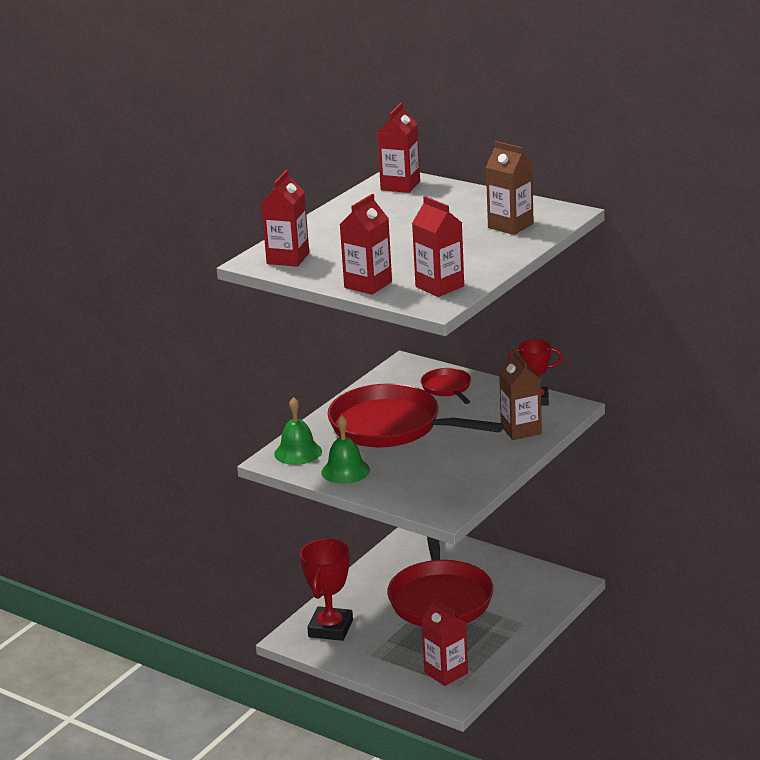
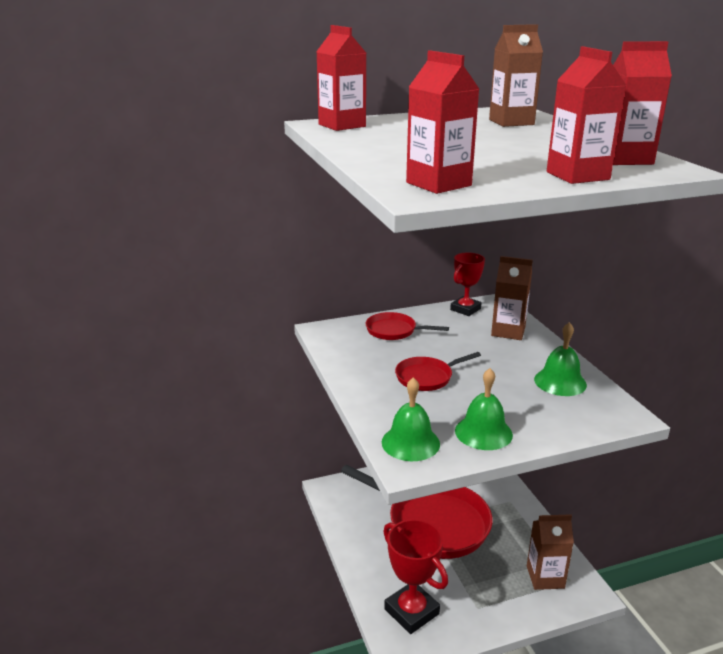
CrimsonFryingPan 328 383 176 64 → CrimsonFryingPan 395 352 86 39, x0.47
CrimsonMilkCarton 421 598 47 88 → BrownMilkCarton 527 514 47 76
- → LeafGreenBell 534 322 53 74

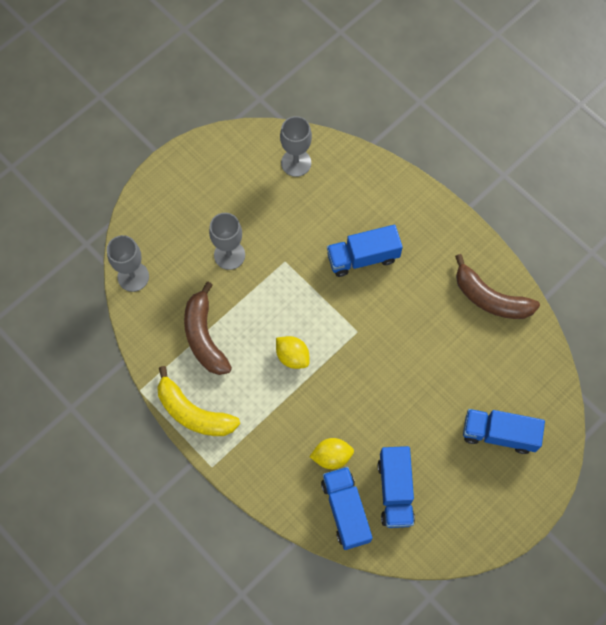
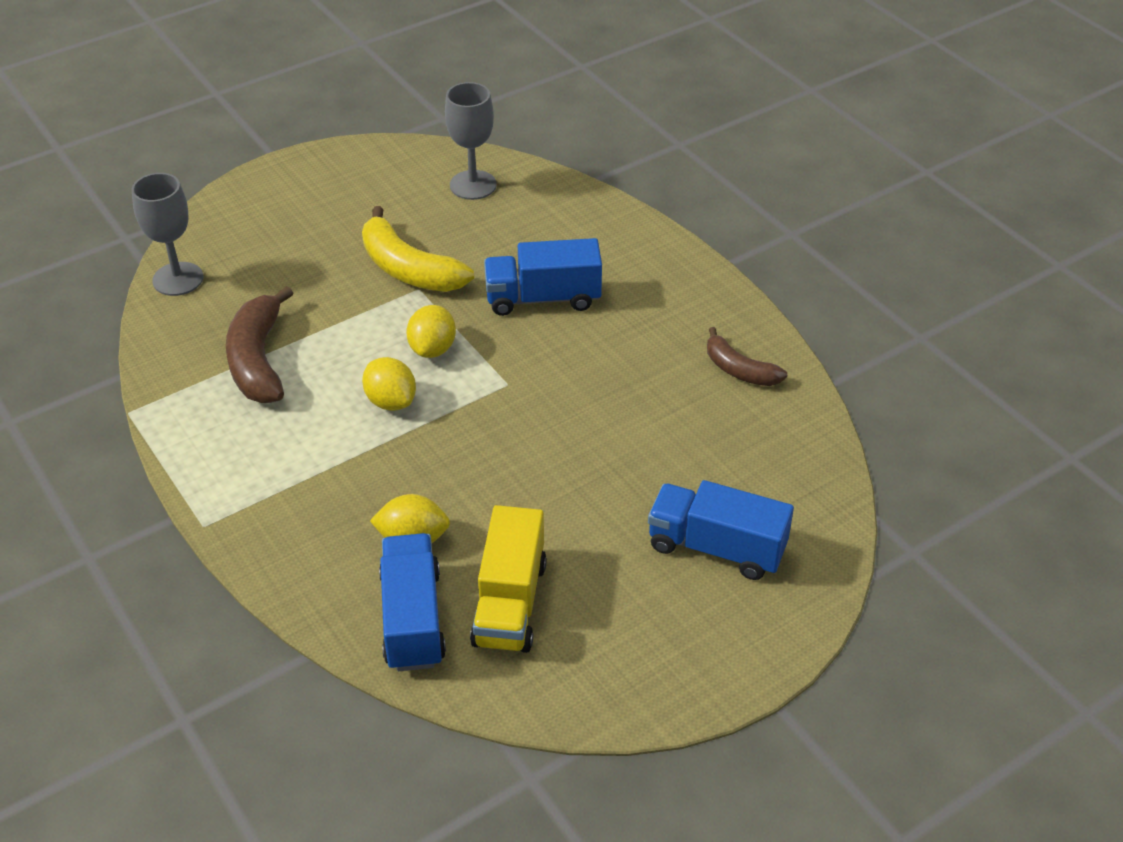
GoldenBanana 157 366 83 70 → GoldenBanana 362 206 112 86, move
- → GoldenCitrusFruit 406 305 50 53
RoyalBlueToyTruck 378 446 37 82 → GoldenToyTruck 470 505 77 148
BrownBanana 455 254 85 65 → BrownBanana 707 327 80 59, x0.61
GreyWineGlass 209 213 36 57 → -

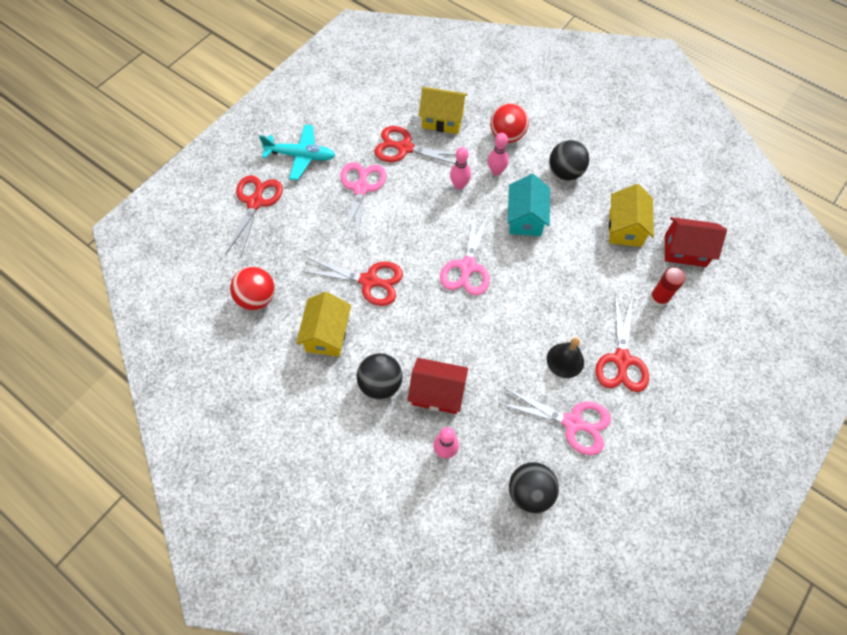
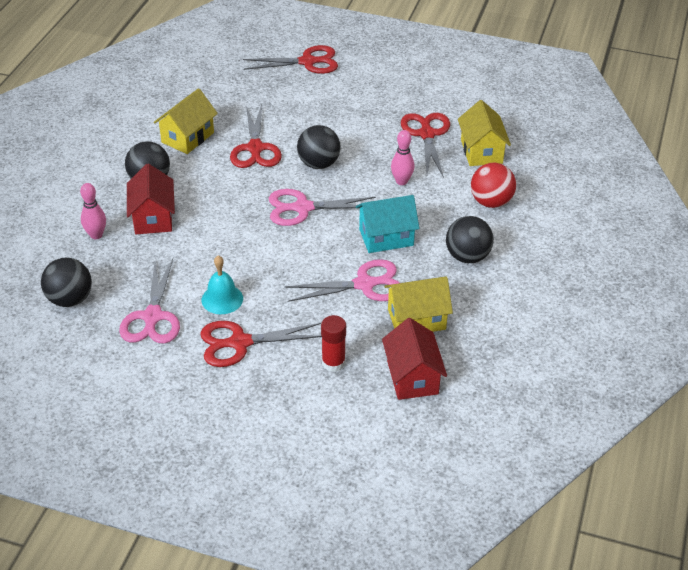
GoldenHouse 296 292 55 65 → GoldenHouse 154 88 64 66, 45 degrees counterclockwise
JetBlackBell 547 337 37 41 → AquaBell 202 255 41 59
RosePinkPairOfScissors 340 162 46 81 → RosePinkPairOfScissors 284 259 116 43, move
- → JetBlackSphere 297 125 44 44
CrimsonSphere 230 267 45 43 → -
AquaToyPlane 259 125 76 55 → -
RosePinkTenpin 488 133 21 43 → -

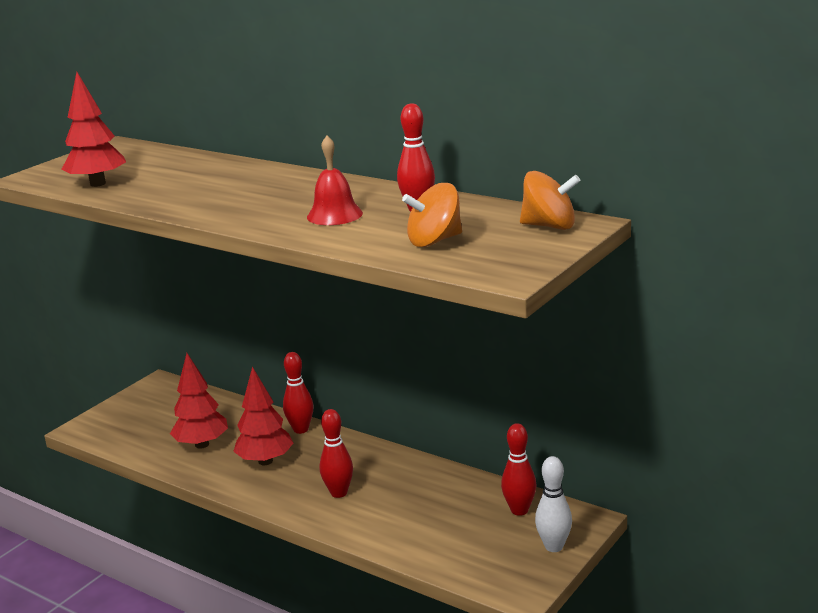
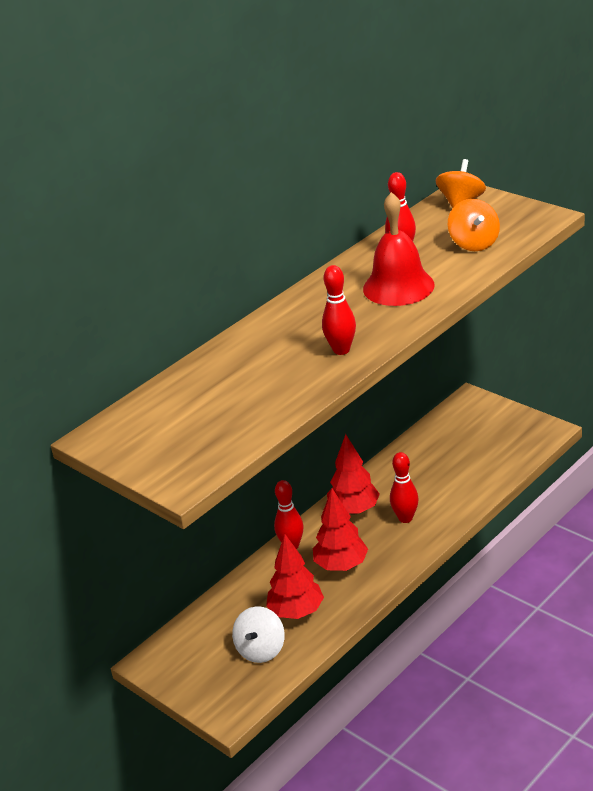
- → WhiteWhirligig 232 606 53 57
CrimsonTenpin 501 423 35 93 → CrimsonTenpin 322 265 34 90, move
CrimsonTree 61 72 65 115 → CrimsonTree 327 434 53 81, move
CrimsonBell 307 136 56 89 → CrimsonBell 363 192 72 114, x1.52
WhiteTenpin 535 456 37 96 → -

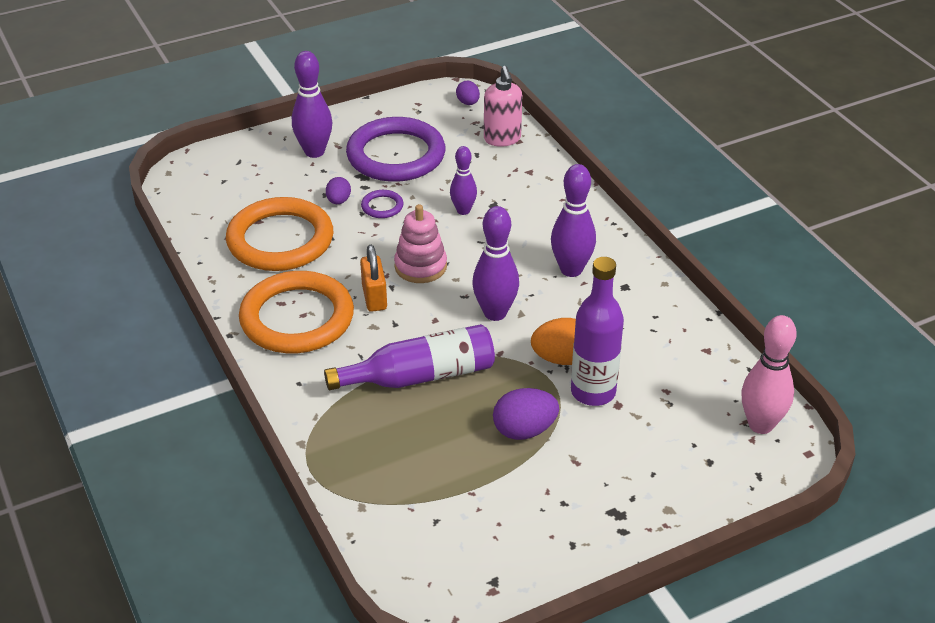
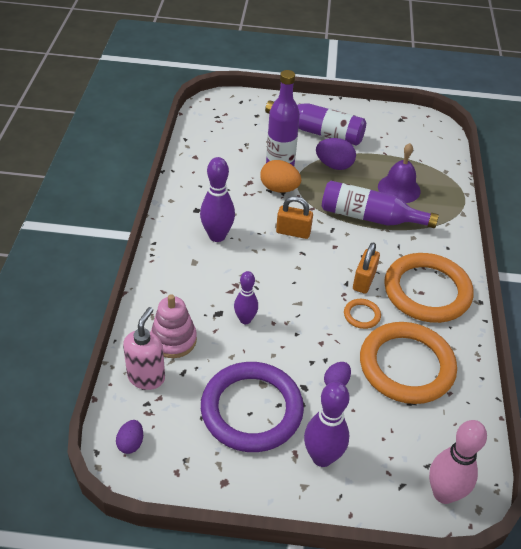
RosePinkStackingRings 394 204 53 79 → RosePinkStackingRings 151 294 46 64, move
- → PurpleDrinkBottle 265 100 101 46
PurpleTenpin 472 206 47 115 → OrangeLock 276 196 37 43
- → OrangeHoop 344 299 37 30
- → PurpleBell 378 143 43 60
RosePinkTenpin 741 315 56 119 → RosePinkTenpin 429 420 58 84, move
PurpleHoop 361 190 43 28 → -

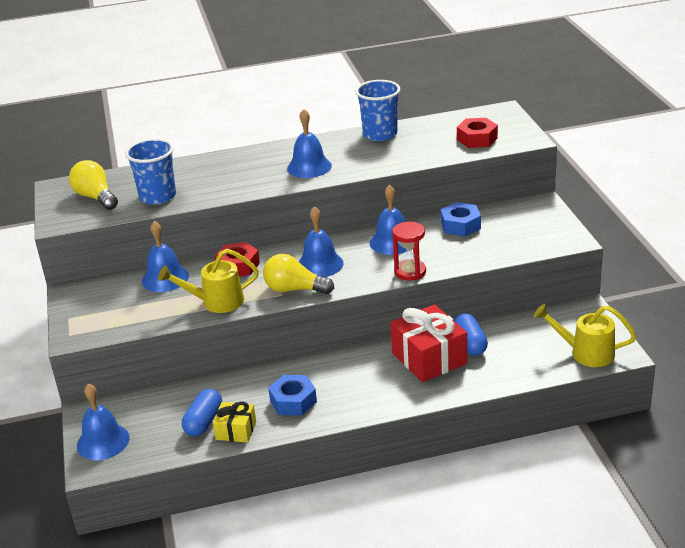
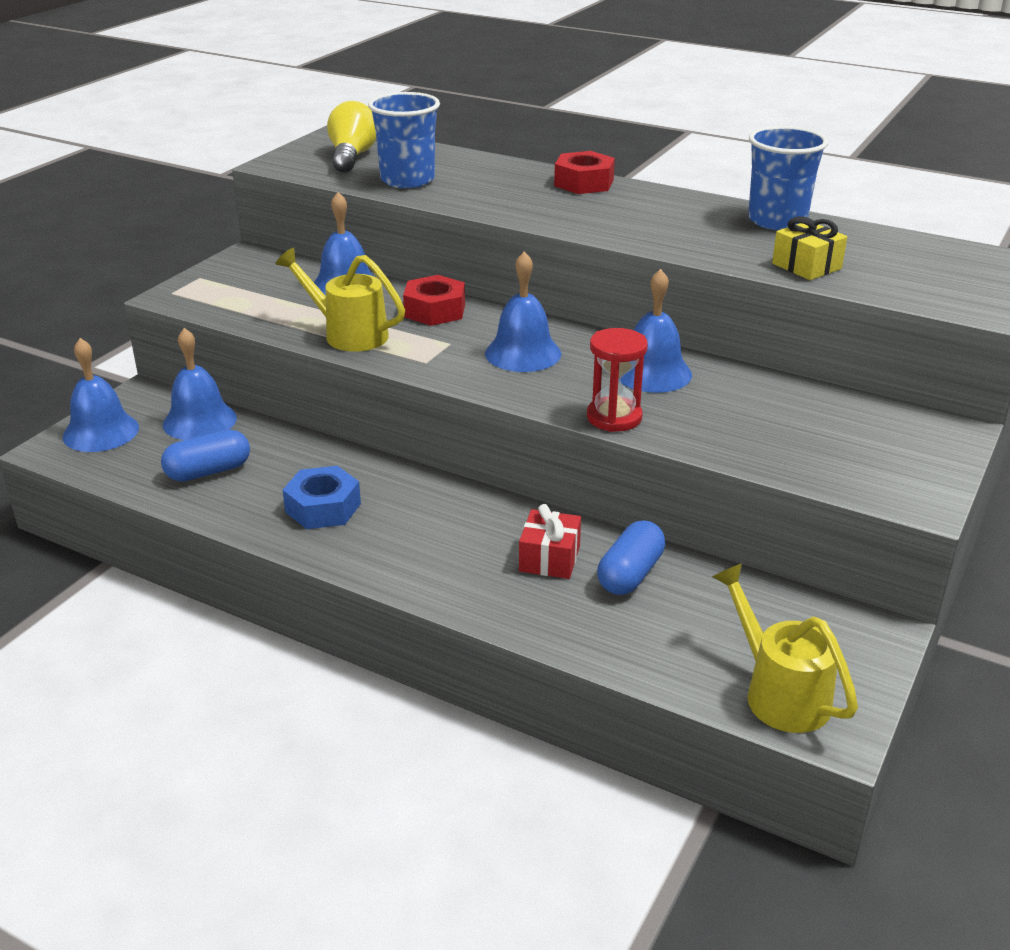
RoyalBlueBell 287 109 45 69 → RoyalBlueBell 163 328 74 112, move
CrimsonGift 390 304 77 78 → CrimsonGift 519 504 62 75, x0.55
CrimsonHexNut 457 118 41 30 → CrimsonHexNut 554 151 61 43, move
GoldenGift 213 401 43 42 → GoldenGift 772 216 75 64, move
GoldenBulb 263 254 71 40 → -
RoyalBlueHexNut 441 202 40 35 → -

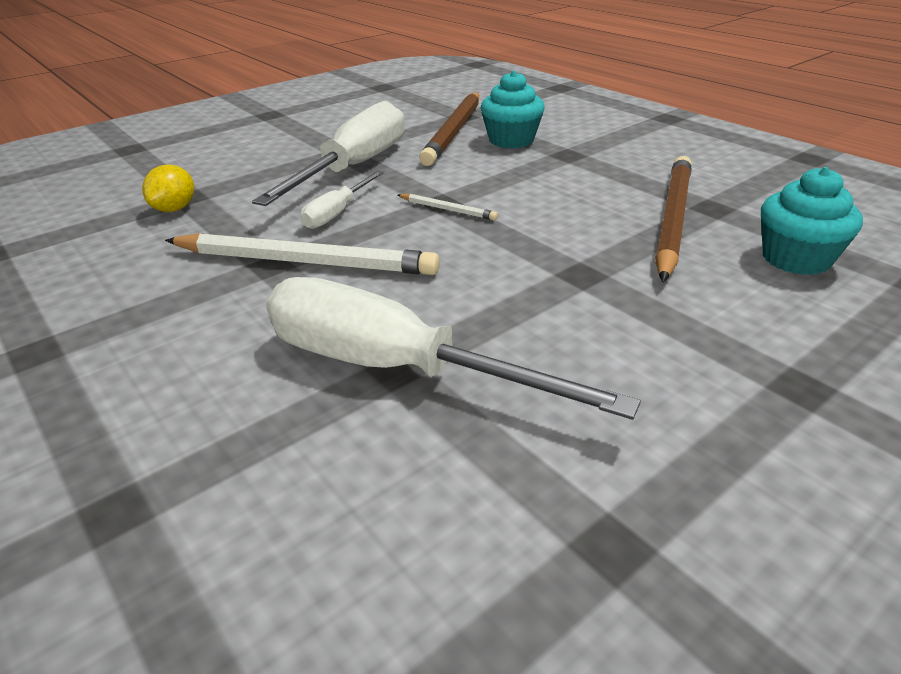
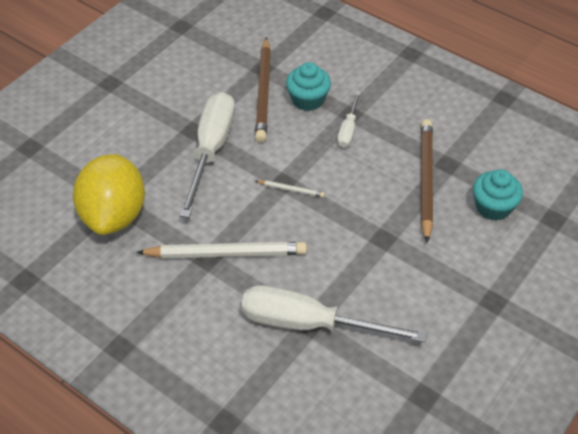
GoldenCitrusFruit 142 165 52 47 → GoldenCitrusFruit 73 154 72 81, x2.35
WhiteHandScrewdriver 300 171 84 58 → WhiteHandScrewdriver 337 91 24 57, move

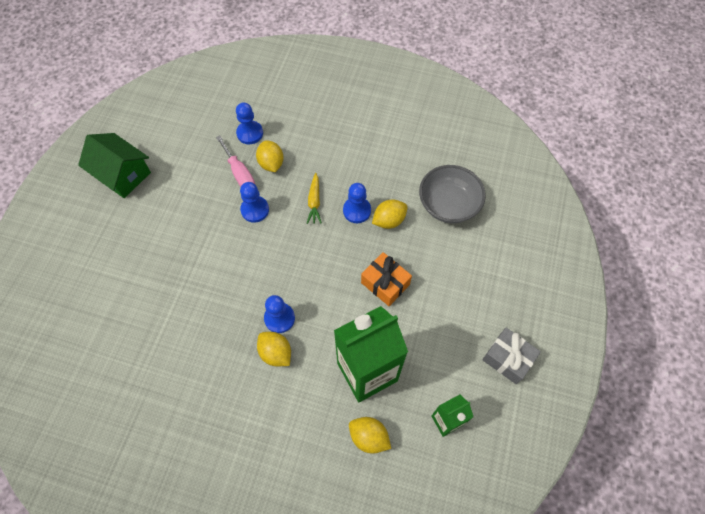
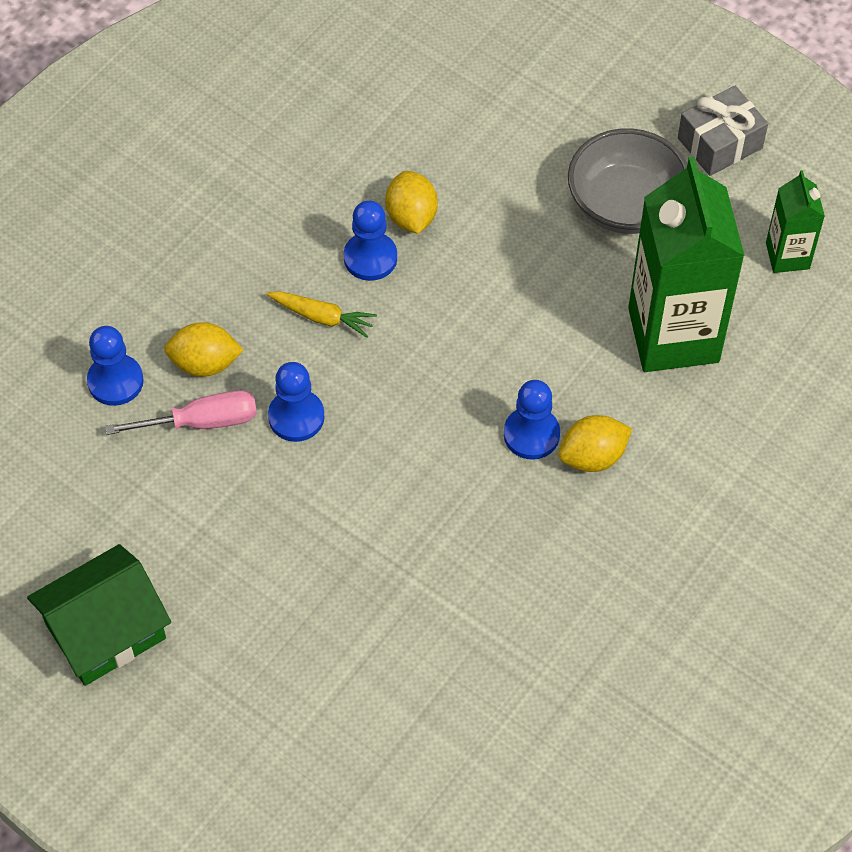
GreyBowl 419 165 67 58 → GreyBowl 568 128 119 106, move
GoldenCitrusFruit 349 417 42 37 → -
OrangeGift 361 252 51 54 → -

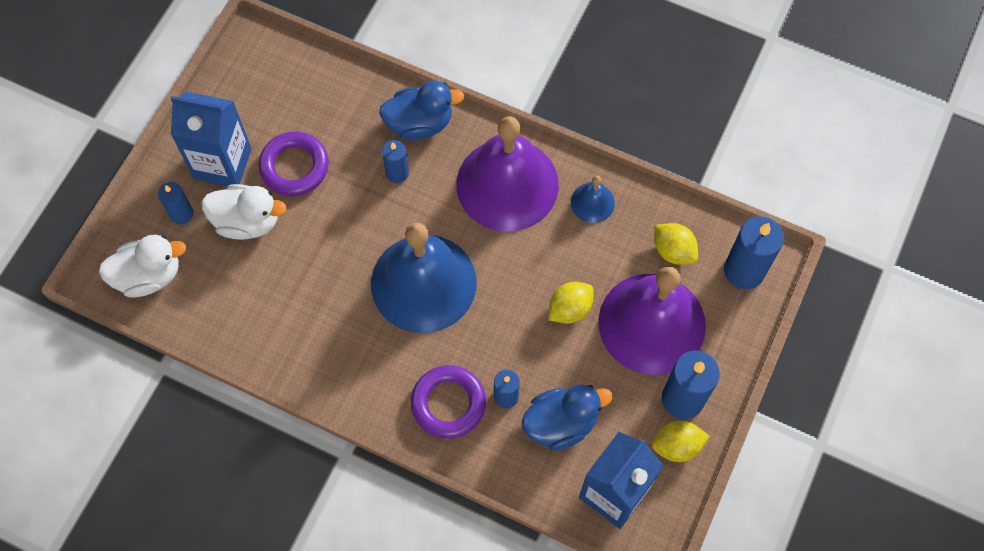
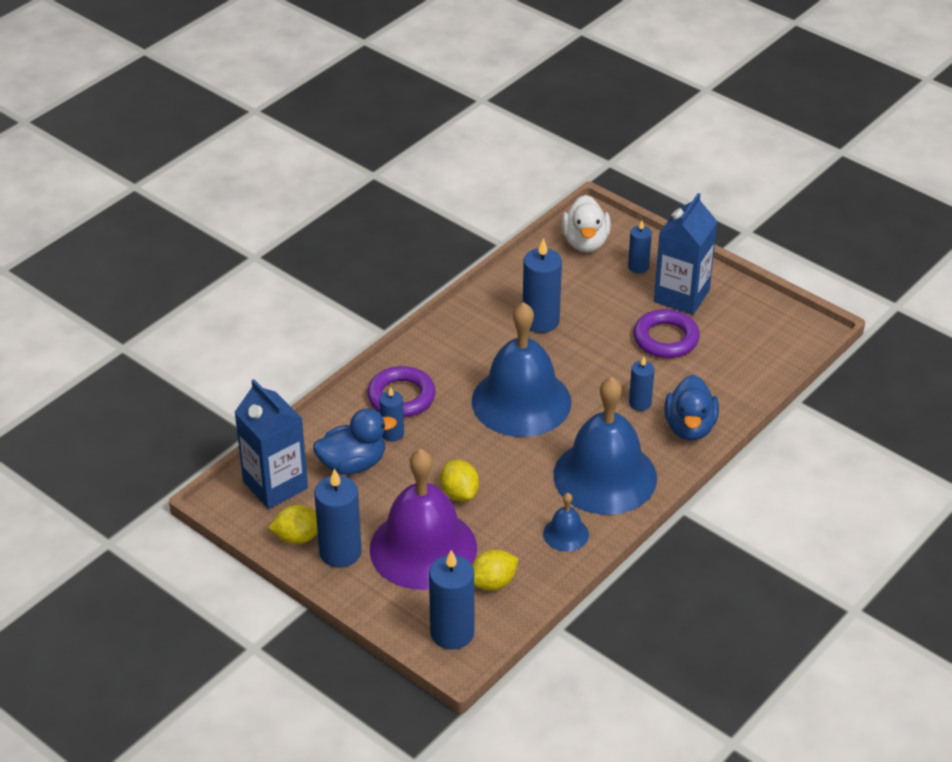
GoldenCitrusFruit 652 421 58 41 → GoldenCitrusFruit 268 505 50 39, 75 degrees clockwise
RoyalBlueRubberDuck 522 384 91 67 → RoyalBlueRubberDuck 313 409 84 66, 105 degrees counterclockwise
- → RoyalBluePillarCandle 523 238 39 95
PurpleBell 456 116 103 115 → RoyalBlueBell 553 377 104 138
WhiteRubberDuck 201 184 86 56 → -

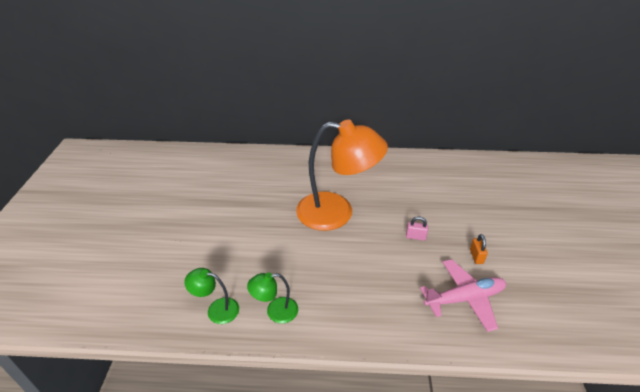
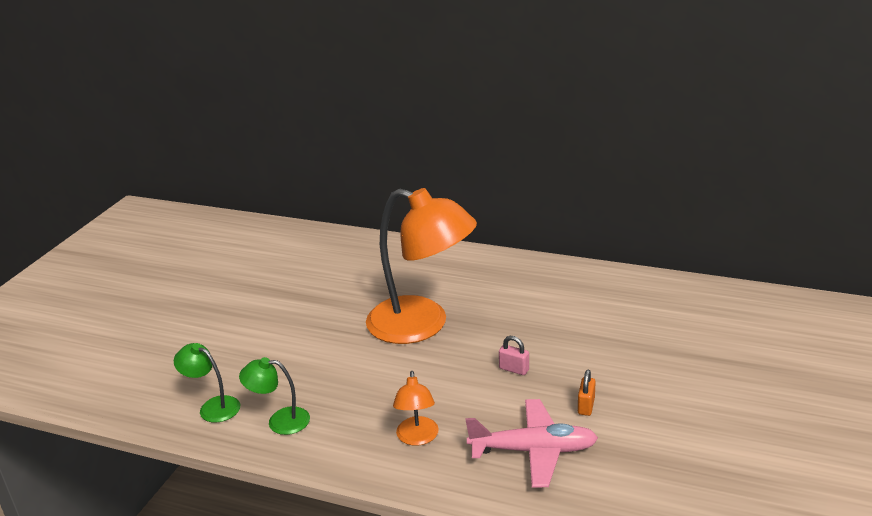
- → OrangeReadingLamp 393 371 46 75

